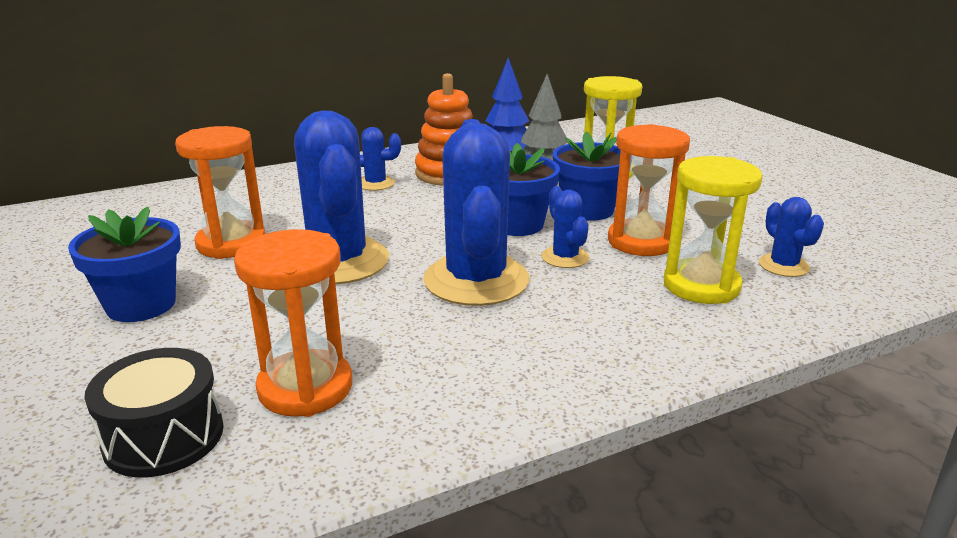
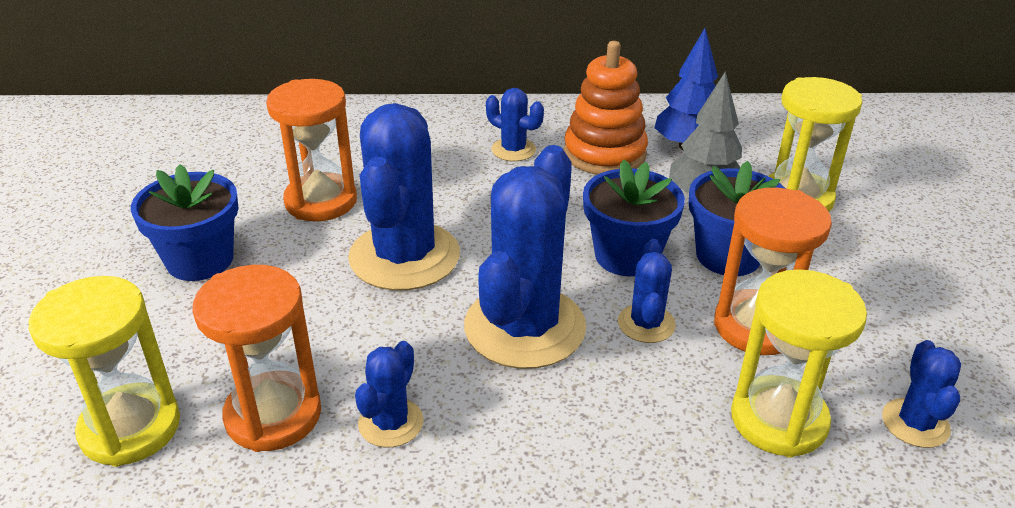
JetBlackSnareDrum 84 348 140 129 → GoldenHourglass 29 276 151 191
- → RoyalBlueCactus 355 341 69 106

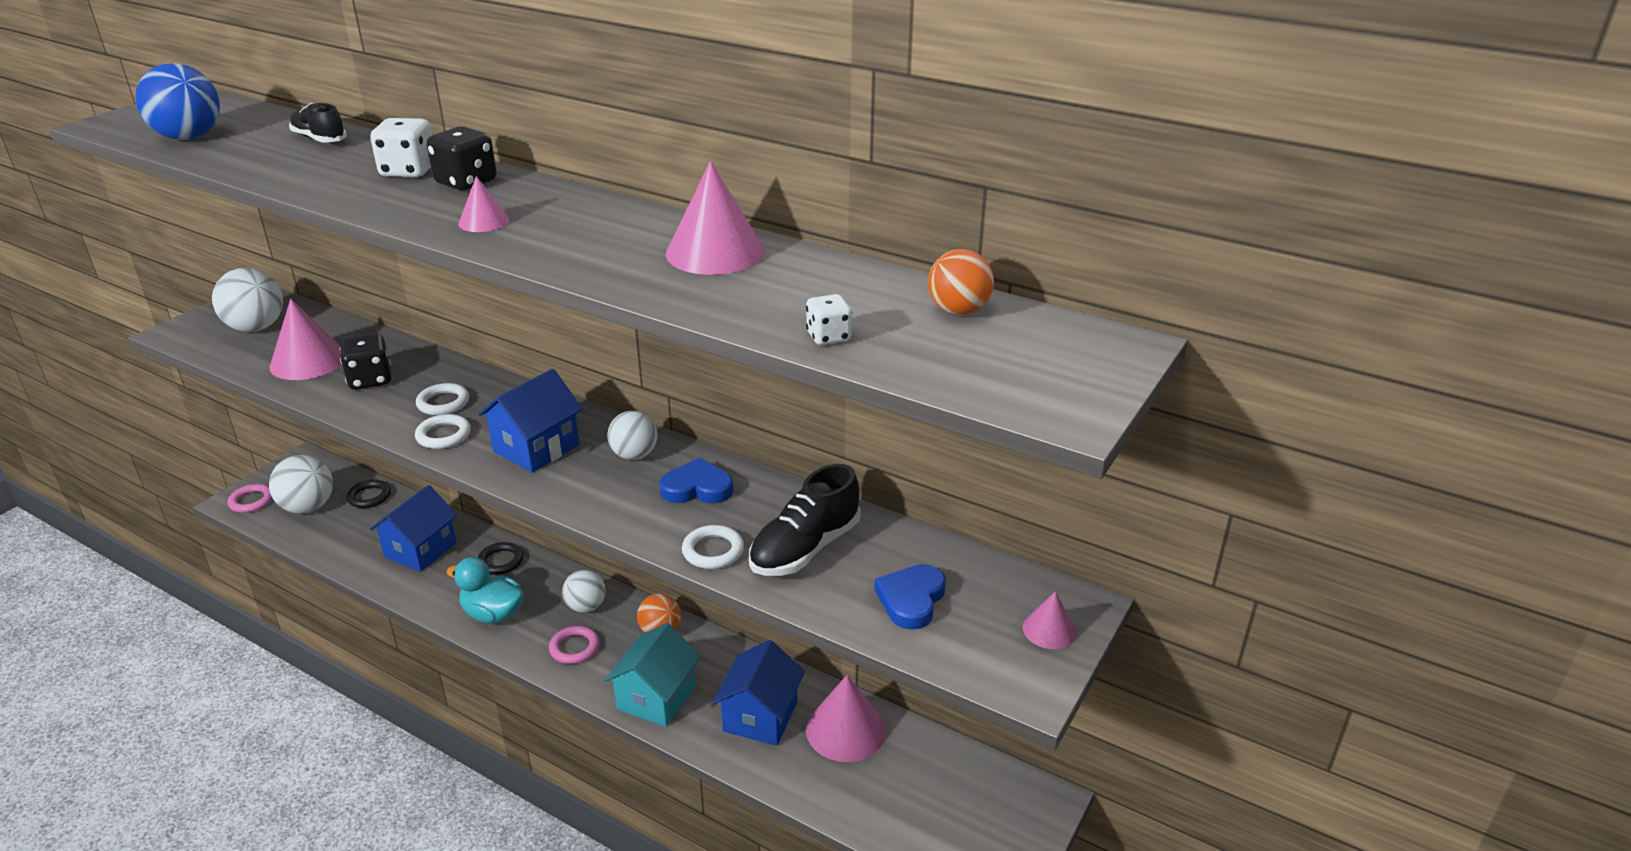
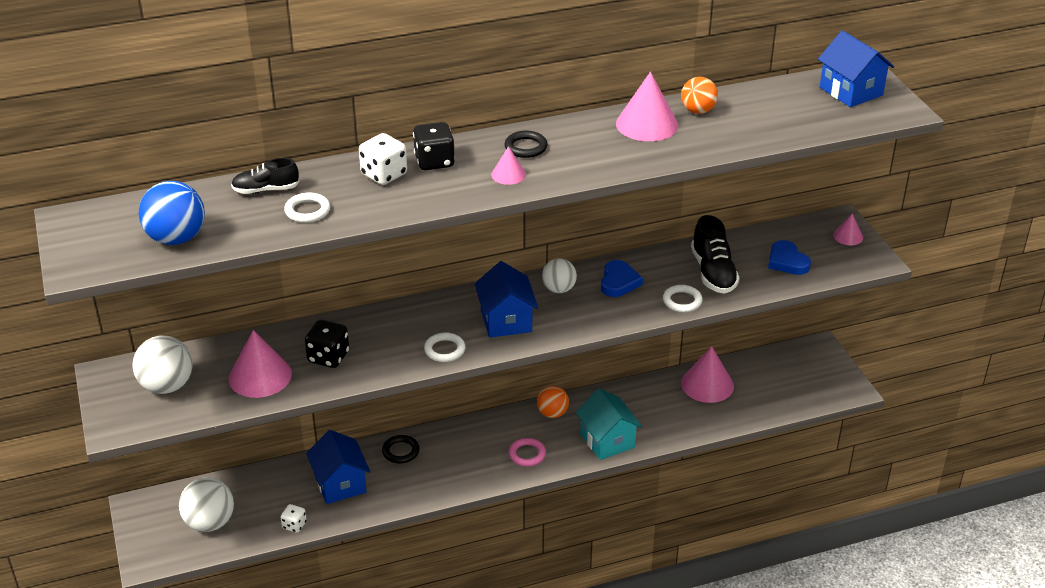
WhiteDice 806 294 46 51 → WhiteDice 280 504 27 29, move
WhiteHoop 416 383 53 32 → WhiteHoop 284 193 46 30, move
JetBlackHoop 347 479 44 29 → JetBlackHoop 504 131 44 27, move
RoyalBlueHeartShape 660 458 74 45 → RoyalBlueHeartShape 601 260 42 37, 150 degrees clockwise
OrangeSphere 928 249 66 66 → OrangeSphere 681 77 37 37, move
RoyalBlueHouse 713 640 92 106 → RoyalBlueHouse 818 30 77 77, move
RosePinkHoop 227 484 46 29 → -
AquaRubberDuck 446 557 78 66 → -
WhiteSphere 562 570 44 43 → -

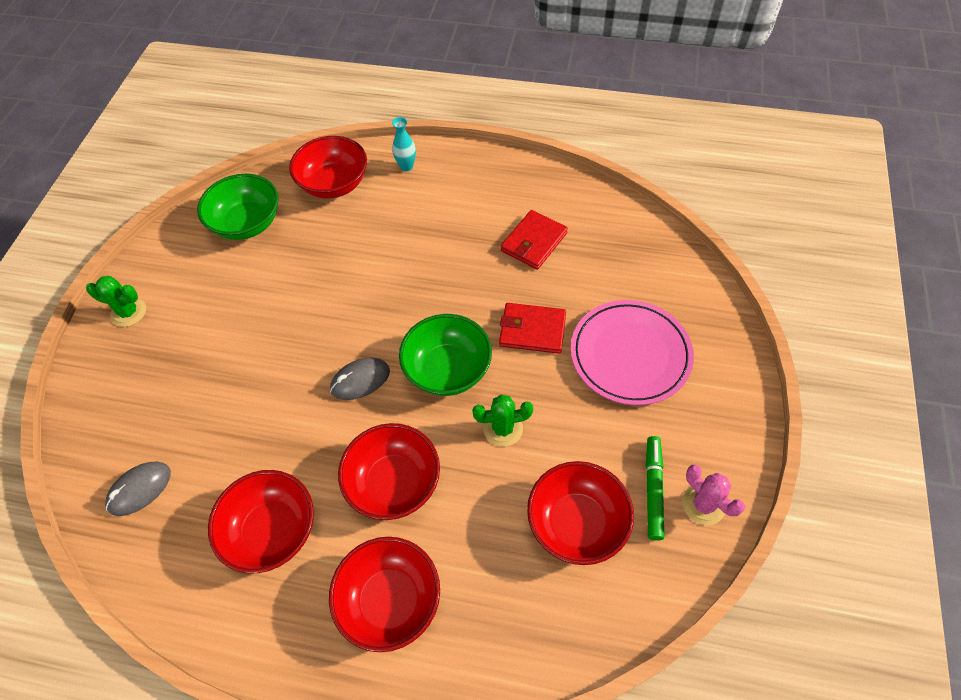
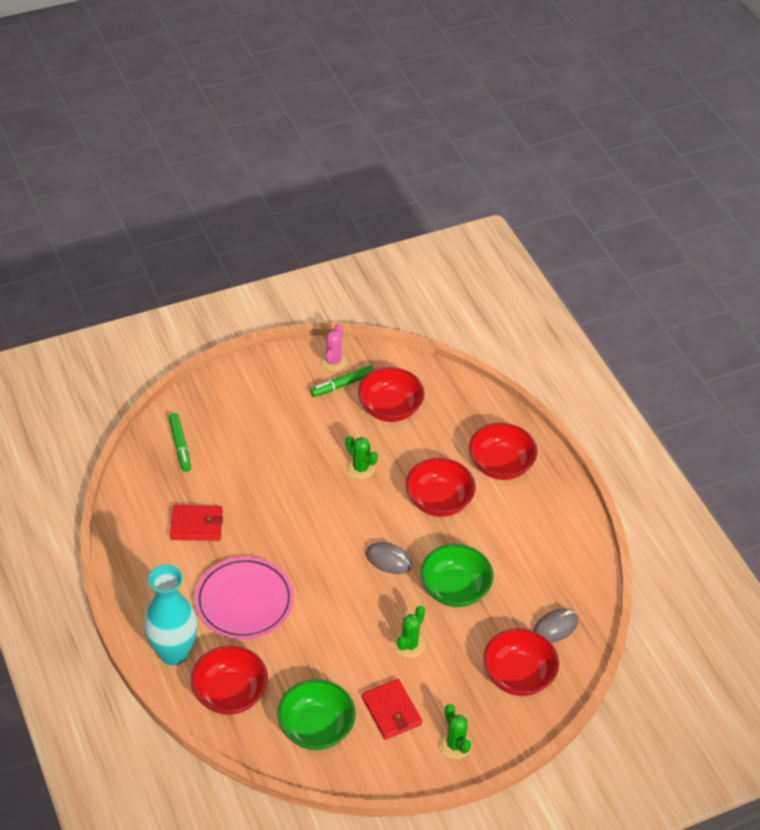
AquaTallVase 392 117 24 54 → AquaTallVase 144 565 54 100, x2.25
- → LeafGreenMarkerPen 169 413 22 59
RosePinkPlate 571 300 123 105 → RosePinkPlate 195 557 99 82, move
CrimsonBillfold 499 303 67 51 → CrimsonBillfold 362 679 60 61, move
- → LeafGreenCactus 394 606 32 52
LeafGreenBowl 399 314 93 82 → LeafGreenBowl 420 544 74 63, move
CrimsonBowl 208 470 106 104 → CrimsonBowl 483 628 76 68, move
GreyPcMouse 105 461 66 55 → GreyPcMouse 533 608 45 35, 45 degrees counterclockwise

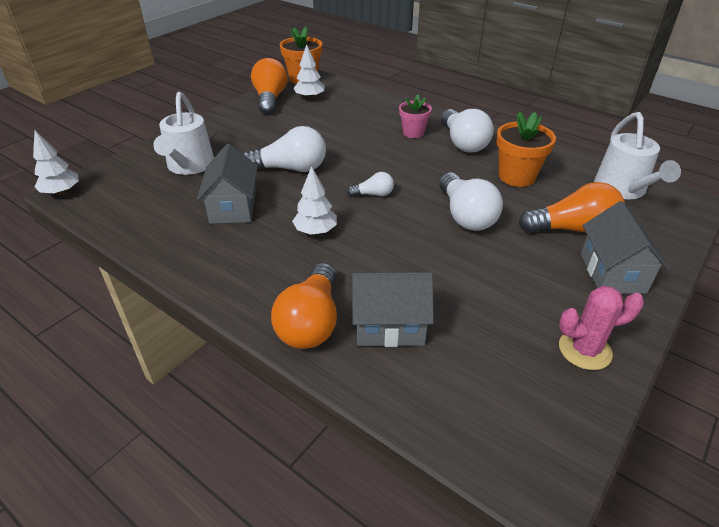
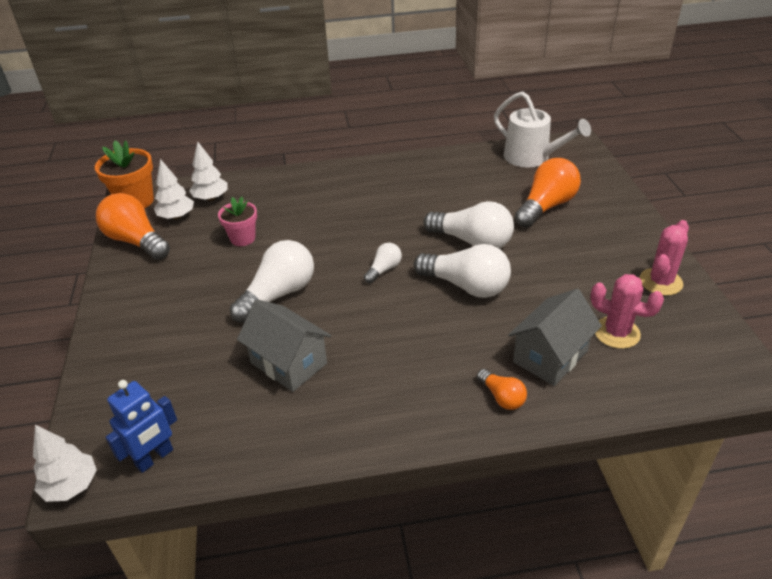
- → RoyalBlueRobot 106 380 71 93
WhiteTree 292 166 45 69 → WhiteTree 189 141 38 60, move
RosePinkPlantPot 399 94 33 44 → RosePinkPlantPot 218 197 39 49, move
WhiteBulb 441 109 53 44 → WhiteBulb 414 244 97 54, move
OrangeBulb 271 263 66 86 → OrangeBulb 477 369 50 41, x0.51
- → RosePinkCactus 590 274 74 75
WhiteWateringCan 153 92 61 83 → -
OrangePlantPot 496 111 60 76 → -
GreyHouse 581 201 88 93 → -

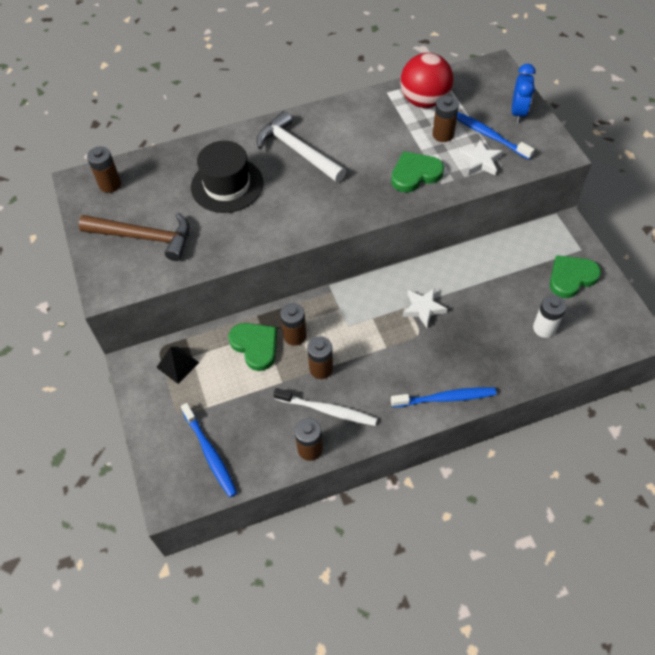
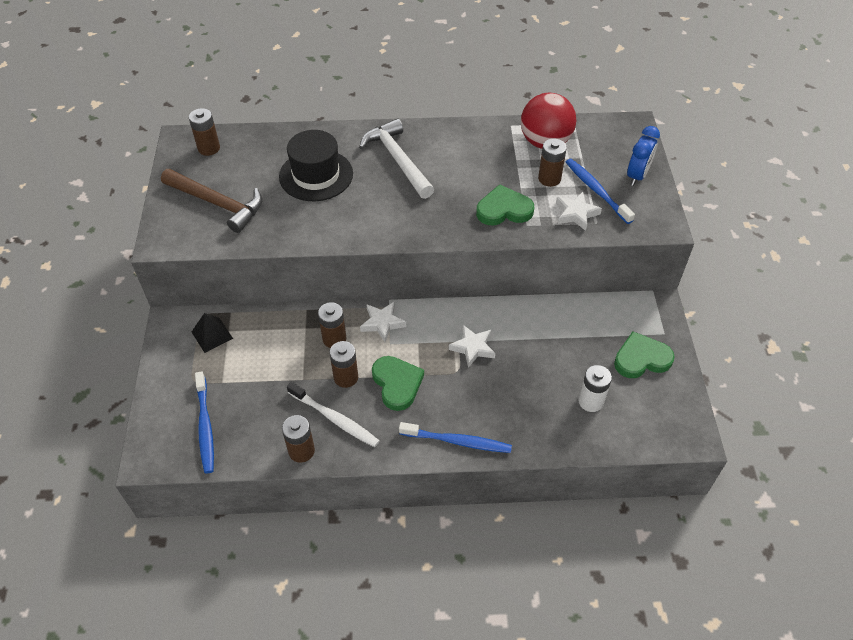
- → WhiteFivePointedStar 360 302 46 40
LeafGreenHeartShape 229 323 48 48 → LeafGreenHeartShape 372 356 52 55, move

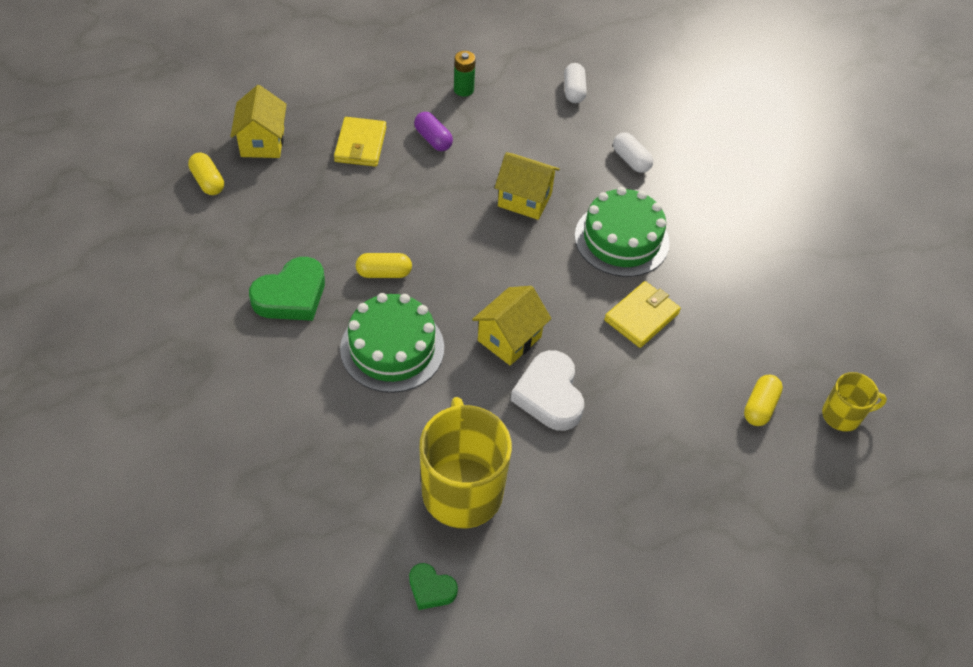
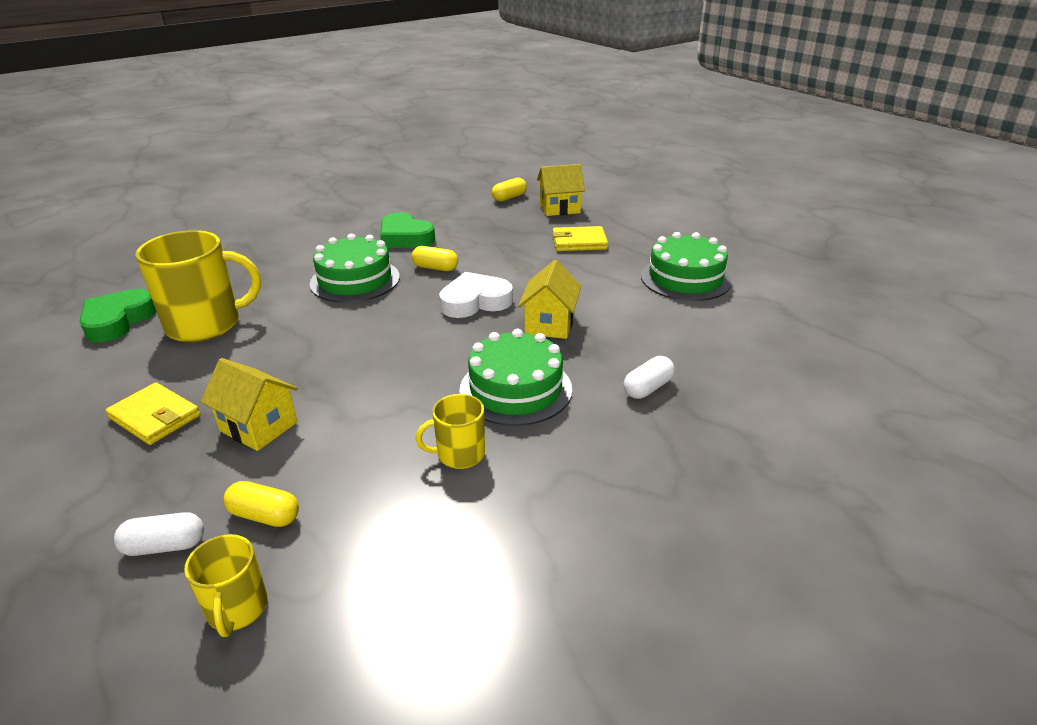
LeafGreenHeartShape 409 563 49 47 → LeafGreenHeartShape 79 289 78 53, x1.83
GoldenBillfold 604 281 77 67 → GoldenBillfold 106 382 94 63, move
WhitePillShape 564 63 23 40 → WhitePillShape 114 512 90 44, move
GoldenHouse 472 286 79 80 → GoldenHouse 200 358 98 93, move
GoldenPillShape 356 253 56 25 → GoldenPillShape 412 246 46 25, 60 degrees counterclockwise
- → GoldenMug 416 394 69 75
WhiteHeartShape 511 350 73 81 → WhiteHeartShape 439 272 74 46, move
LeafGreenAaBattery 454 51 22 46 → LeafGreenCake 641 232 91 69
PurplePillShape 414 112 39 39 → -

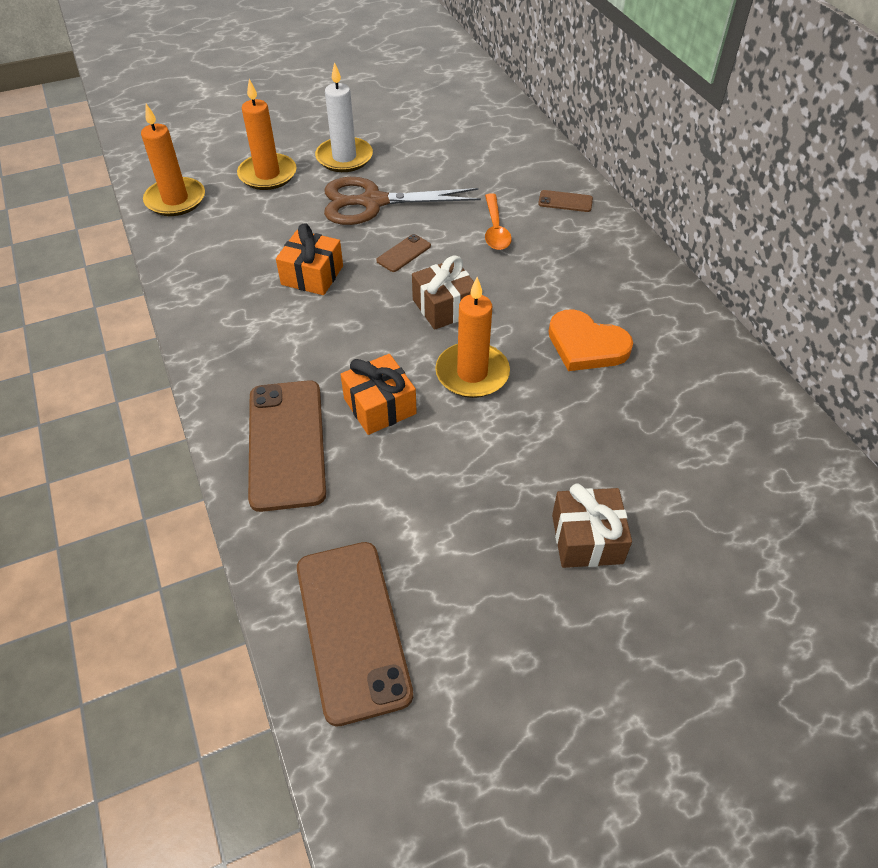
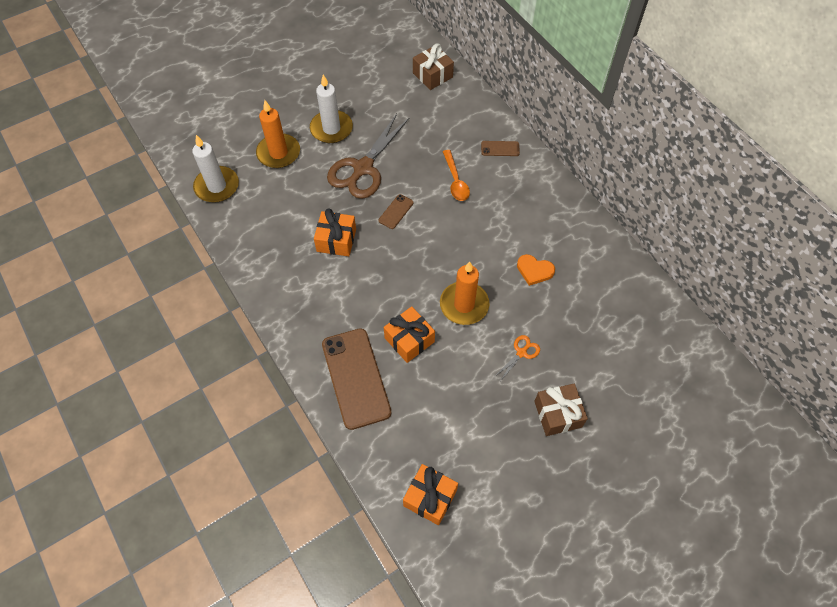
OrangePillarCandle 141 104 64 112 → WhitePillarCandle 192 135 47 67
BrownPairOfScissors 324 177 157 48 → BrownPairOfScissors 327 114 82 85, 45 degrees counterclockwise
BrownPhone 297 542 116 184 → OrangeGift 403 464 55 61
BrownGift 412 255 62 75 → BrownGift 413 44 41 46, move
- → OrangePairOfScissors 494 335 46 45
OrangeHeartShape 549 309 84 62 → OrangeHeartShape 517 254 38 32, x0.66

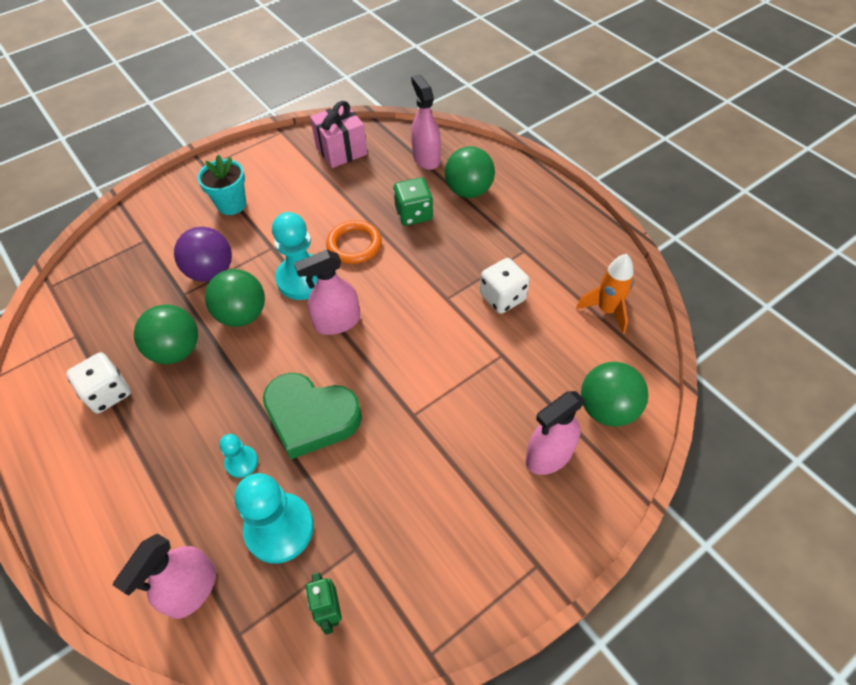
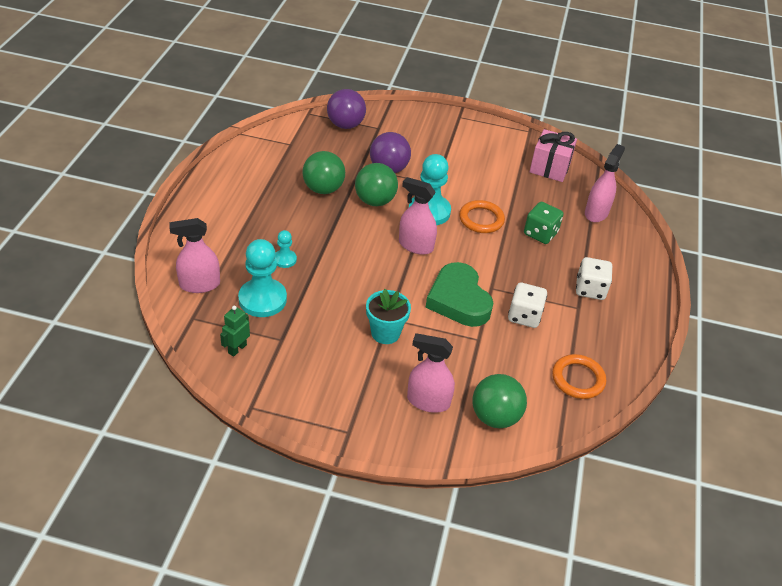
- → PurpleSphere 327 89 39 40
AquaPlantPot 197 155 49 60 → AquaPlantPot 366 289 45 55, move
LeafGreenHeartShape 263 373 99 86 → LeafGreenHeartShape 425 262 68 65, move
OrangeSpaceship 576 254 58 80 → OrangeHoop 552 354 54 45
WhiteDice 66 352 65 62 → WhiteDice 576 257 36 43, move
LeafGreenSphere 445 146 50 52 → -

